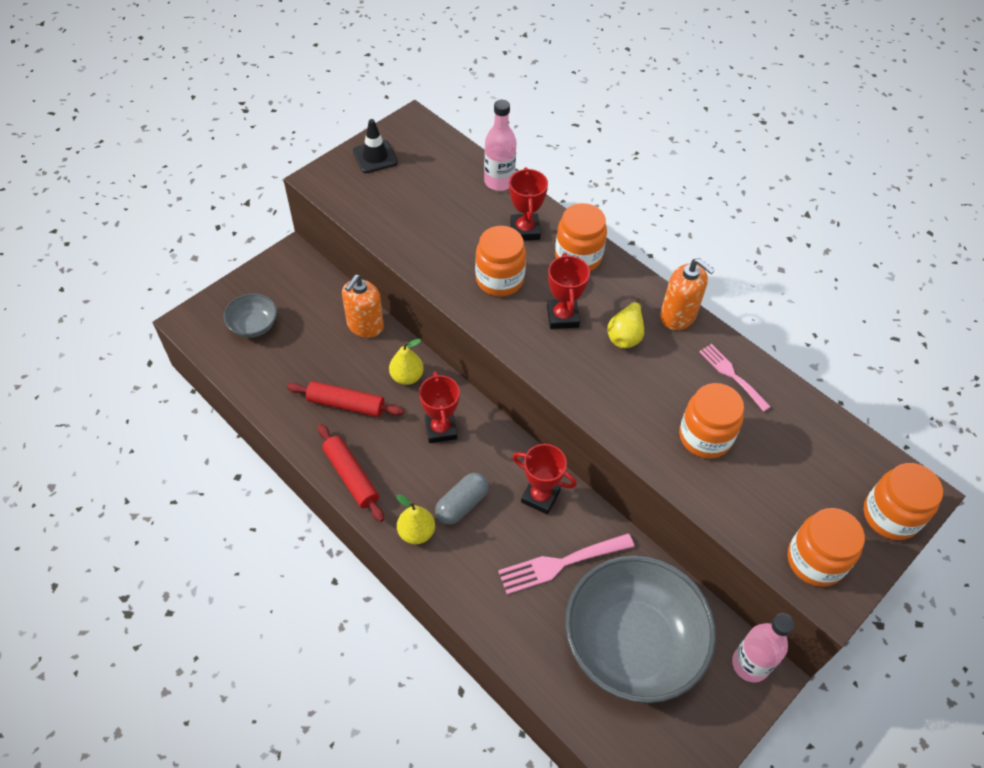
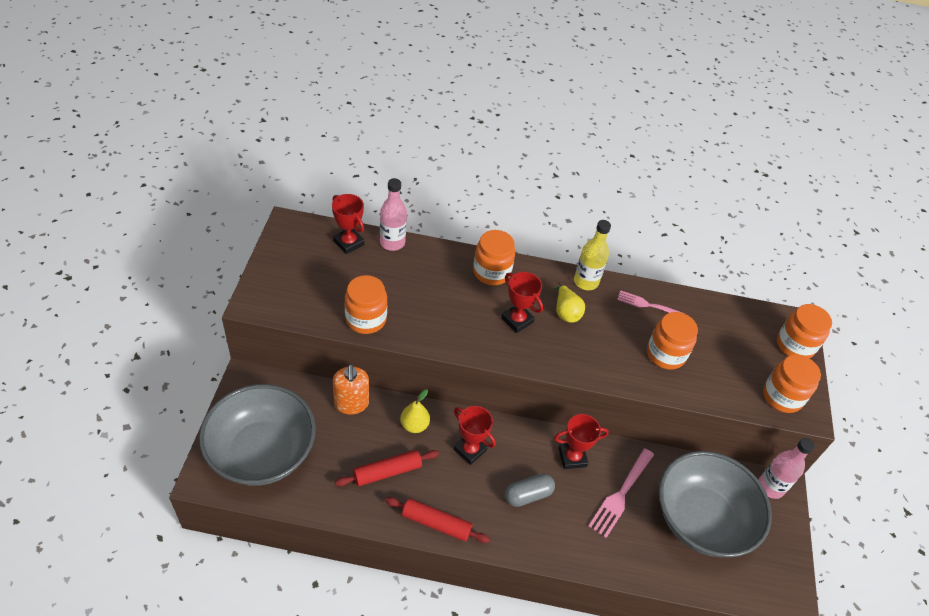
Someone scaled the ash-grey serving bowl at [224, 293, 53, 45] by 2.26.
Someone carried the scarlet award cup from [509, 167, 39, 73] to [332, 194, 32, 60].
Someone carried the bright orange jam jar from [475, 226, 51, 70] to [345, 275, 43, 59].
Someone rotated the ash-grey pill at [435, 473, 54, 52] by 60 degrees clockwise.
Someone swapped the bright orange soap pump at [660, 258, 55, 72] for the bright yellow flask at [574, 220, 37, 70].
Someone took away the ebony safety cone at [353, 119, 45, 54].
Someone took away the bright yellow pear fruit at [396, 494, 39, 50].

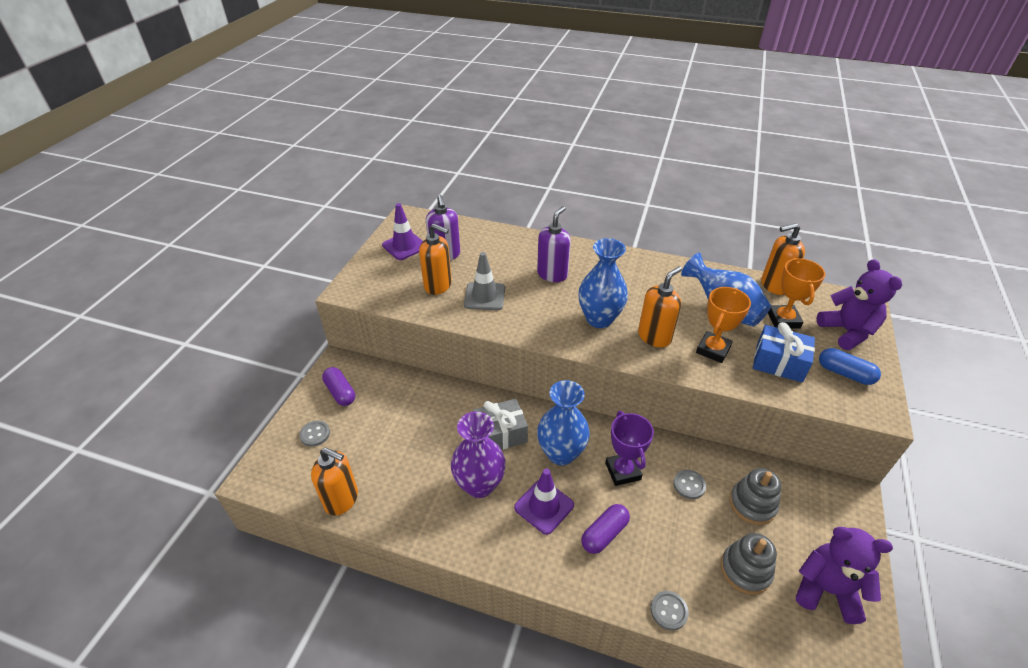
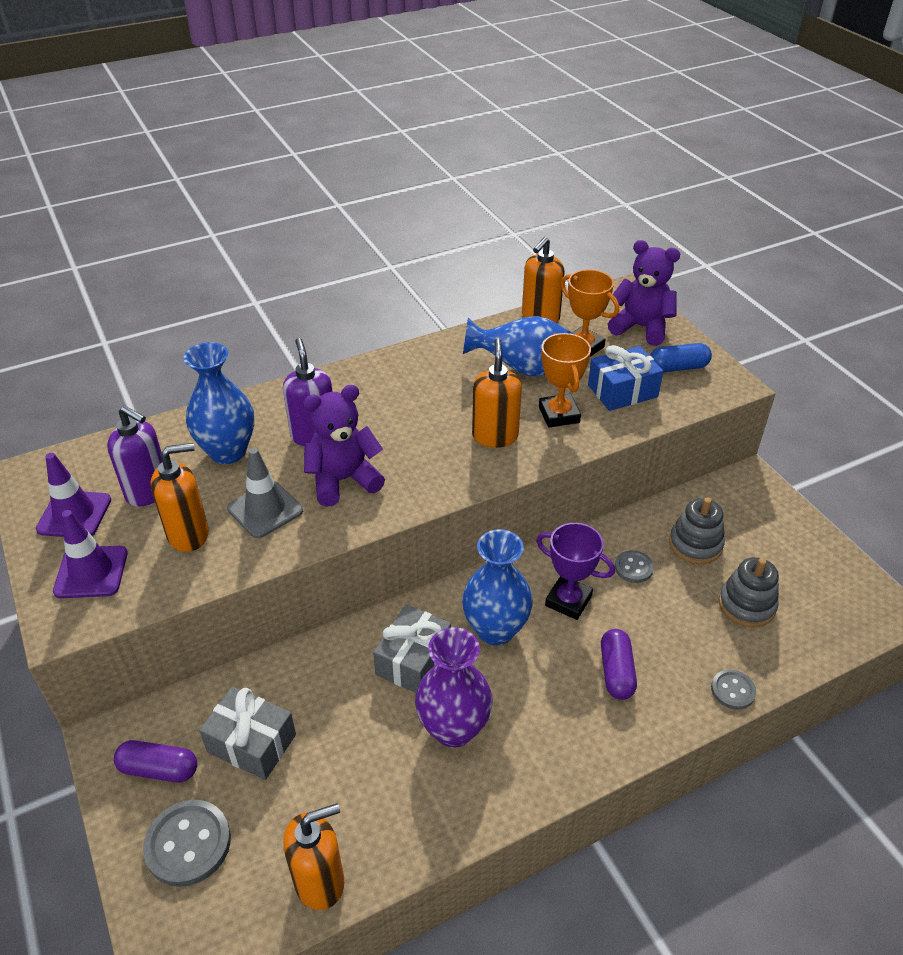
Someone carried the purple safety cone from [514, 469, 60, 66] to [53, 510, 75, 88].
Someone scaled the ash-grey shirt button at [299, 420, 31, 27] by 1.71.
Someone carried the royal blue flower vase from [578, 238, 50, 90] to [184, 342, 70, 122].
Someone put down the ash-grey present at [199, 686, 97, 94].
Someone carried the purple stuffed bear from [796, 527, 97, 97] to [303, 385, 82, 122].

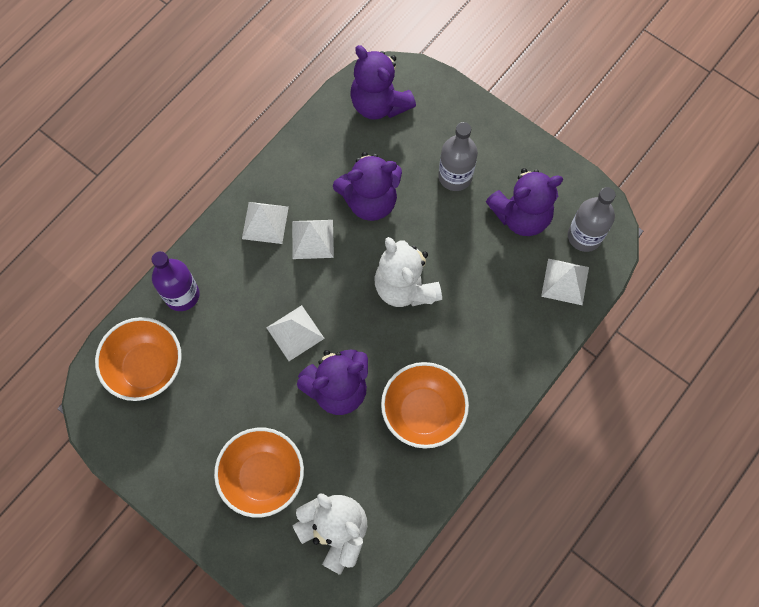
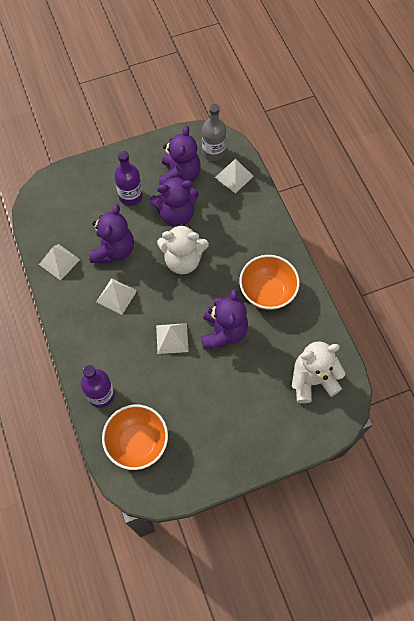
Someone carried the snow-white pyramid shape from [242, 202, 47, 42] to [39, 244, 41, 37].
Someone repainted the ash-grey flask at [438, 122, 40, 69], which became the purple flask at [114, 151, 29, 55].
Someone carried the purple stuffed bear from [350, 45, 66, 75] to [150, 176, 49, 51].
Someone took away the bright orange serving bowl at [214, 428, 90, 90].

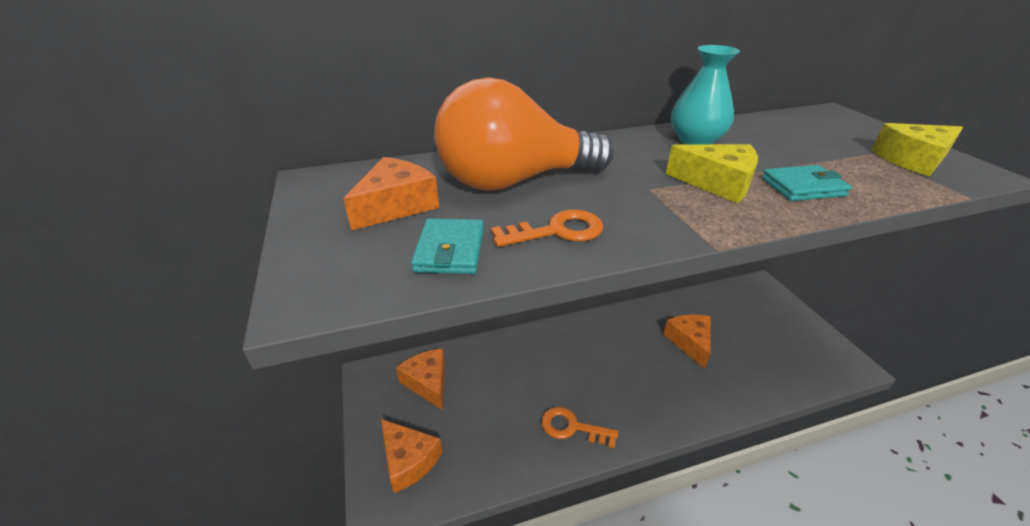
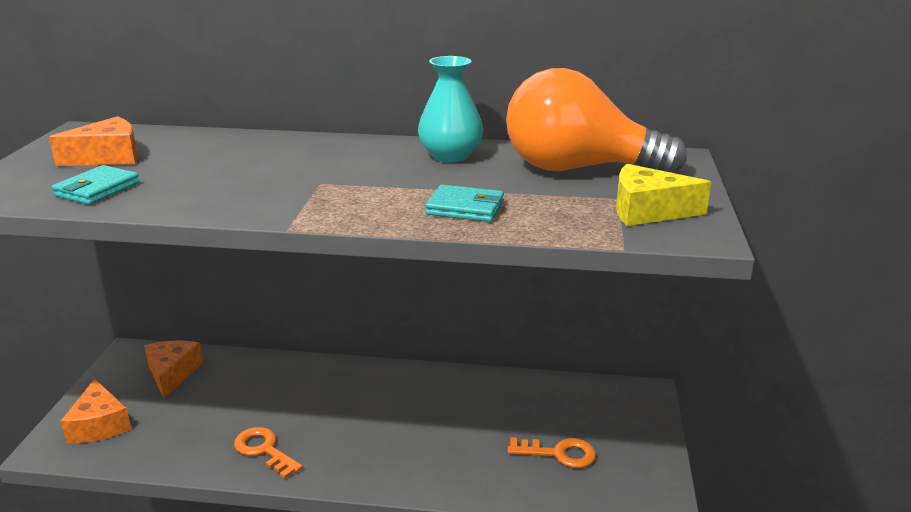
Someone carried the bright orange bulb from [434, 77, 180, 114] to [506, 68, 181, 105].
Someone carried the bright orange door key from [491, 210, 112, 37] to [508, 437, 88, 31].
Someone took away the bright orange cheese at [663, 314, 48, 55].
Someone took away the bright yellow cheese at [666, 144, 92, 60].

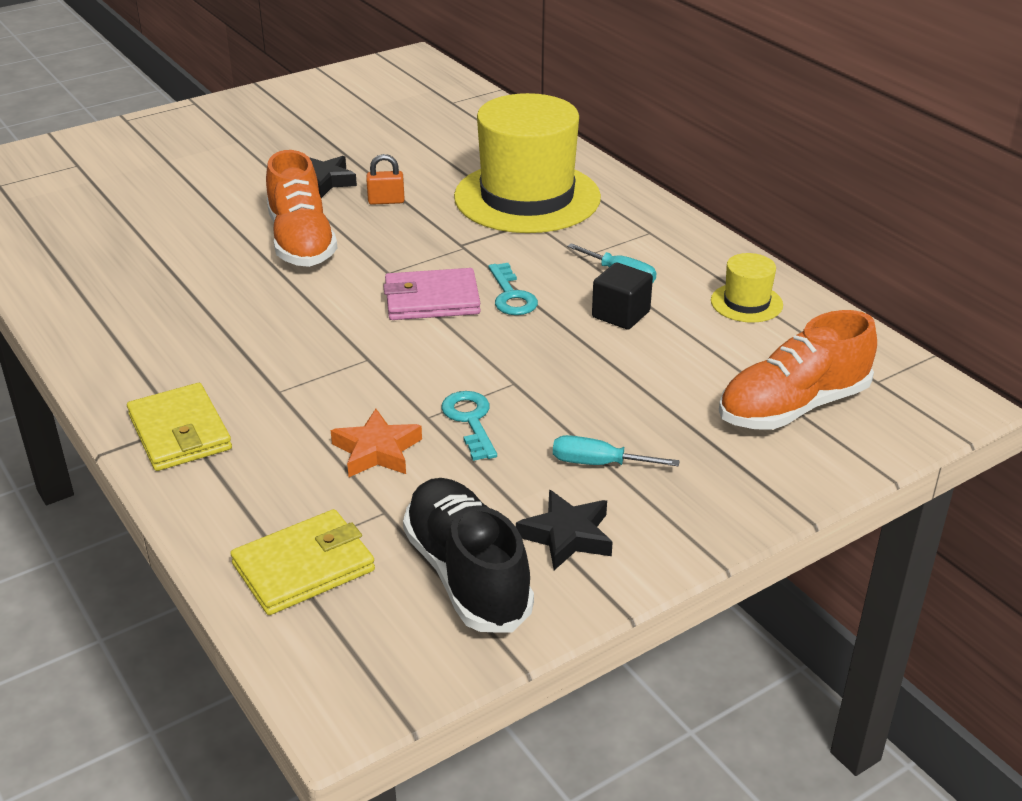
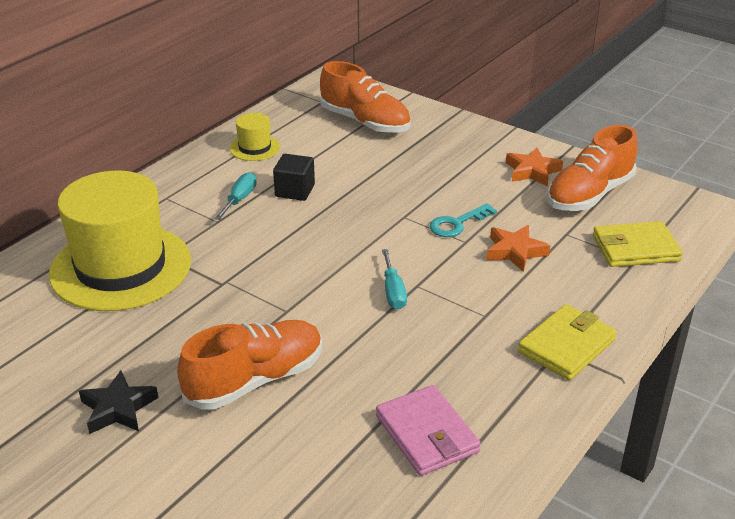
Someone carried the rose-pink wallet from [383, 268, 98, 52] to [376, 385, 105, 91].
Someone carried the aqua flat screwdriver from [553, 435, 127, 31] to [382, 249, 25, 61].
Someone repainted the ebony five-pointed star at [516, 490, 97, 80], which became the bright orange five-pointed star at [506, 148, 57, 38].
Someone repainted the ebony lace-up shoe at [403, 478, 131, 155], which became the bright orange lace-up shoe at [547, 125, 91, 86].
Someone rotated the bright yellow wallet at [230, 509, 145, 106] by 45 degrees counterclockwise.
Someone took away the bright orange small lock at [366, 154, 39, 51].
Someone took away the aqua door key at [488, 263, 50, 52].

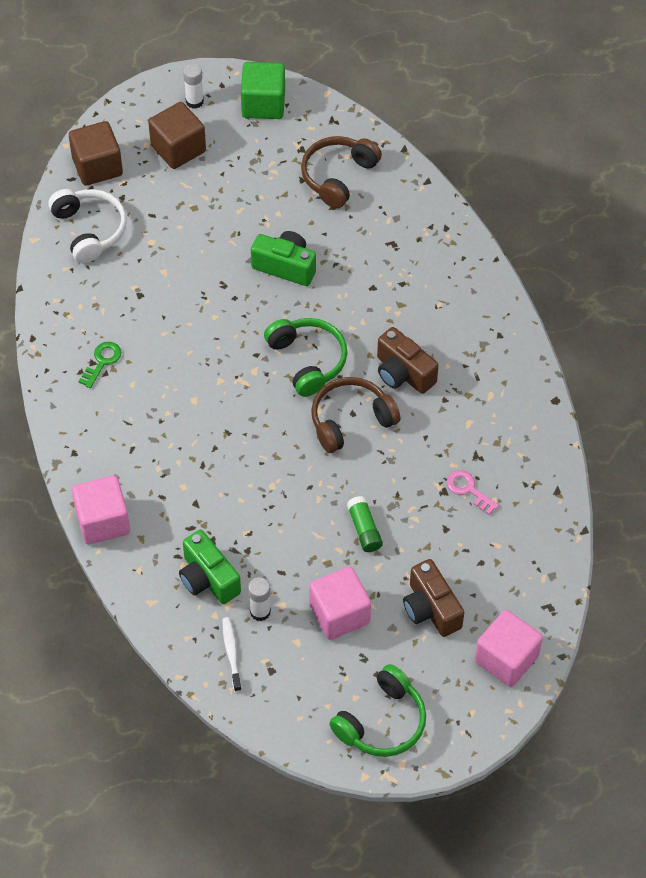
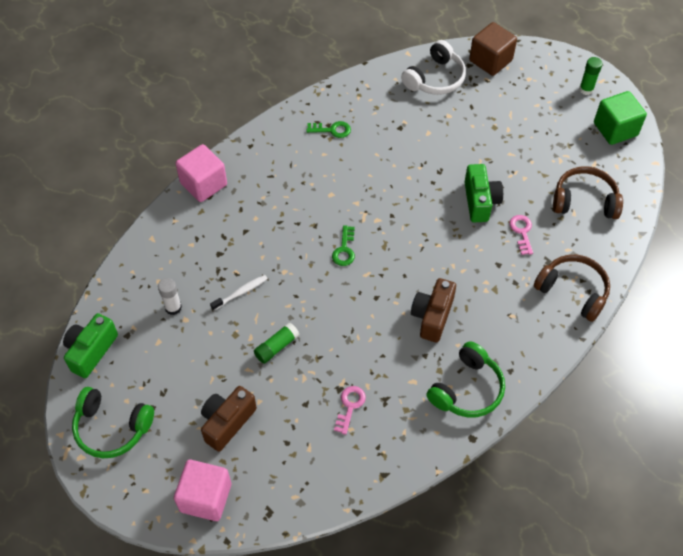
Someone carried the emerald photo camera from [179, 530, 62, 74] to [63, 313, 55, 65].
Someone carried the snow-white tooth brush from [222, 617, 20, 75] to [210, 275, 58, 36].
Someone put down the emerald door key at [332, 225, 23, 41].
Someone carried the emerald headset from [264, 318, 83, 79] to [427, 341, 78, 76].
Someone put down the rose-pink door key at [509, 215, 24, 40].
Someone carried the dark brown headset from [311, 377, 89, 76] to [534, 255, 76, 67].
Someone repainted the snow-white glue at [183, 63, 21, 46], which became the emerald glue at [579, 57, 23, 38].
Someone took away the dark brown block at [148, 102, 58, 67].
Someone took away the rose-pink block at [309, 566, 62, 74].

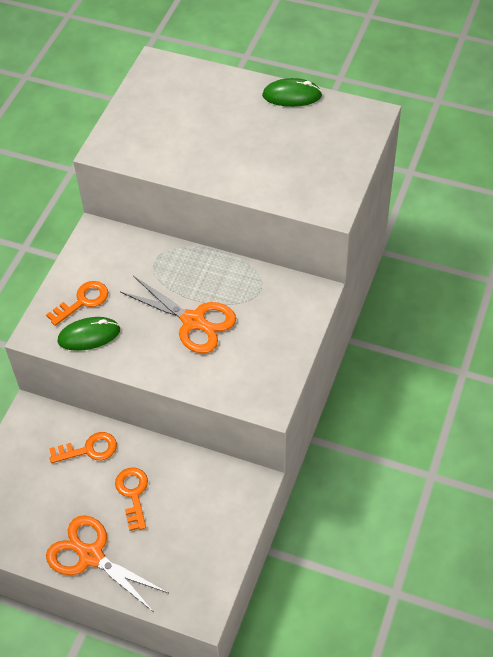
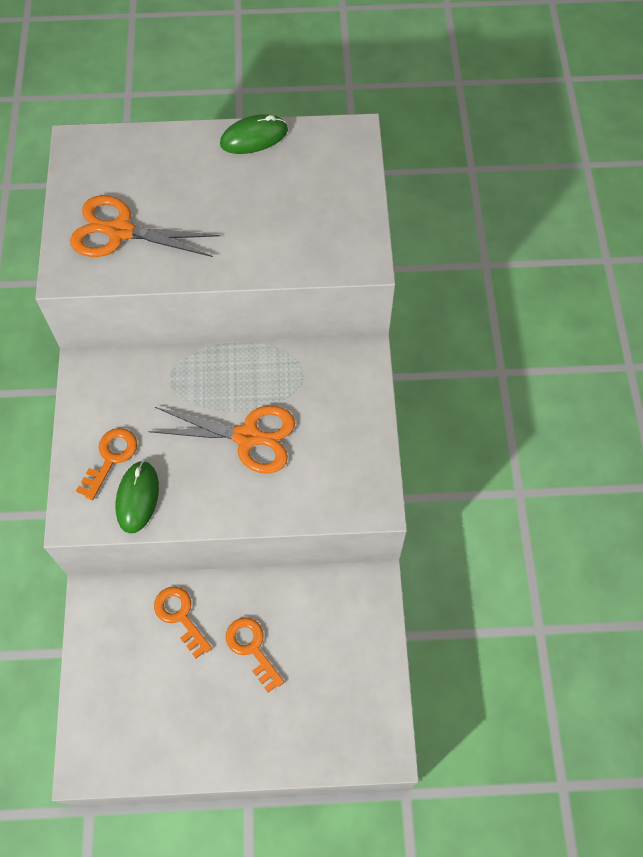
Someone carried the bright orange shears from [46, 515, 122, 96] to [70, 195, 150, 62].
Someone rotated the emerald mouse at [58, 317, 62, 34] by 45 degrees counterclockwise.
Someone rotated the bright orange door key at [49, 432, 68, 31] by 90 degrees counterclockwise.

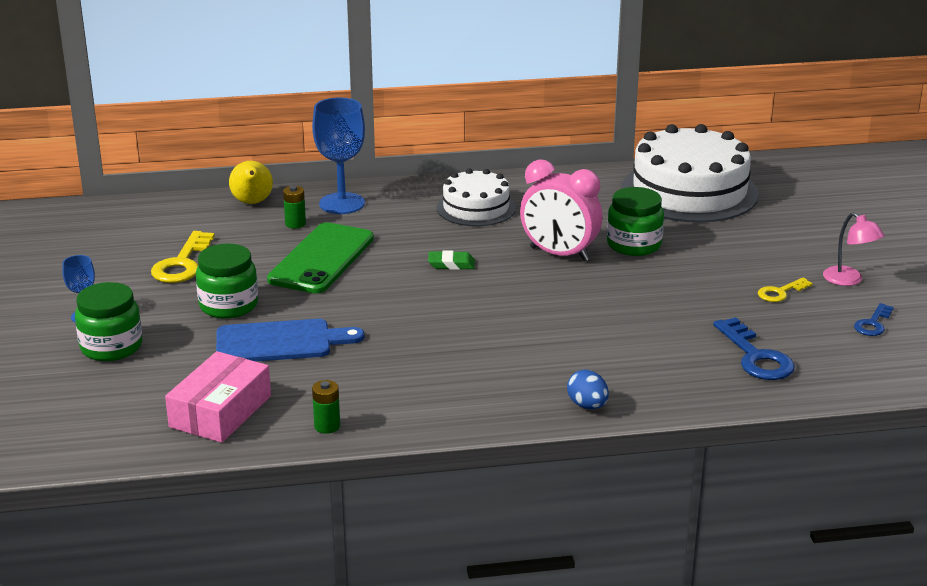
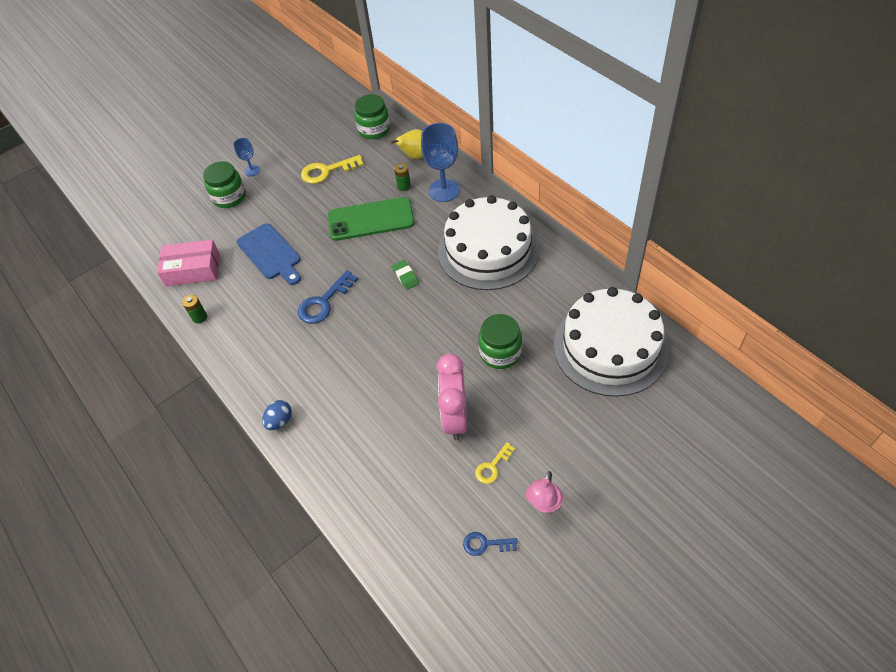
Someone carried the royal blue door key from [713, 317, 82, 63] to [298, 270, 60, 54].
Someone carried the emerald jam jar from [196, 244, 62, 75] to [354, 94, 36, 45].
Someone carried the rose-pink alarm clock from [520, 159, 82, 103] to [437, 354, 30, 86].
Someone scaled the snow-white cake at [437, 168, 79, 58] by 1.75.
Someone rotated the bright yellow door key at [758, 277, 55, 25] by 75 degrees counterclockwise.

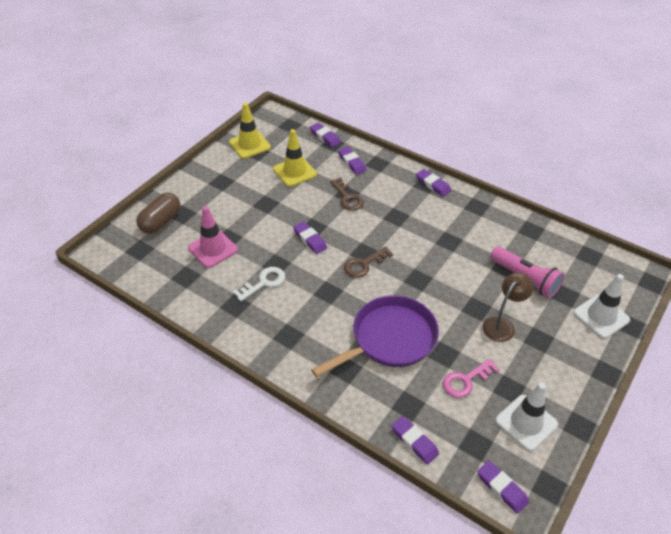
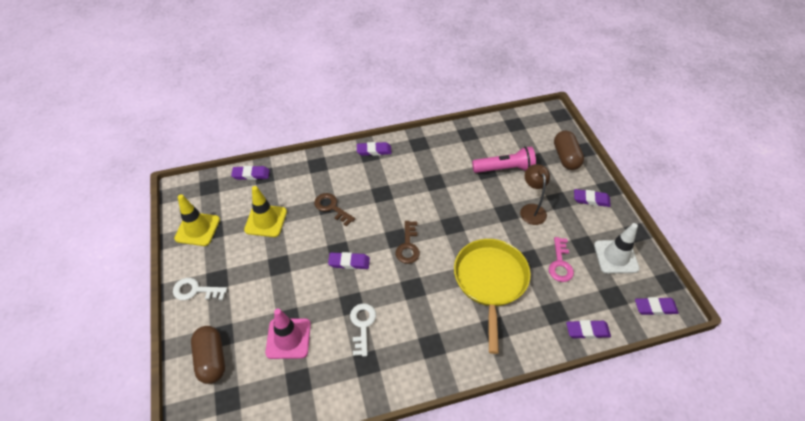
Someone put down the snow-white door key at [173, 278, 54, 22].
Someone rotated the dark brown door key at [330, 177, 34, 34] by 150 degrees counterclockwise.
Someone repainted the purple frying pan at [311, 295, 128, 82], which became the bright yellow frying pan at [454, 239, 76, 115].
Someone swapped the snow-white safety cone at [573, 274, 57, 65] for the dark brown pill at [554, 131, 30, 39].
Someone carried the purple pencil eraser from [338, 147, 29, 28] to [574, 189, 37, 18].

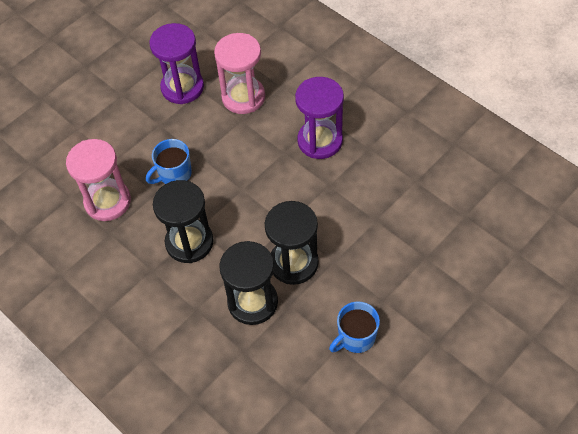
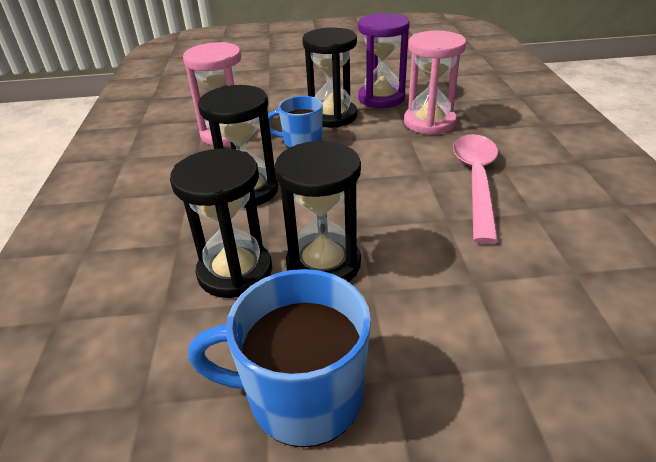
Someone scaled the royal blue coffee mug at [329, 301, 51, 52] by 1.63.
Someone put down the ebony hourglass at [302, 28, 55, 100].
Someone swapped the purple hourglass at [295, 77, 49, 82] for the rose-pink spoon at [453, 134, 46, 110].

